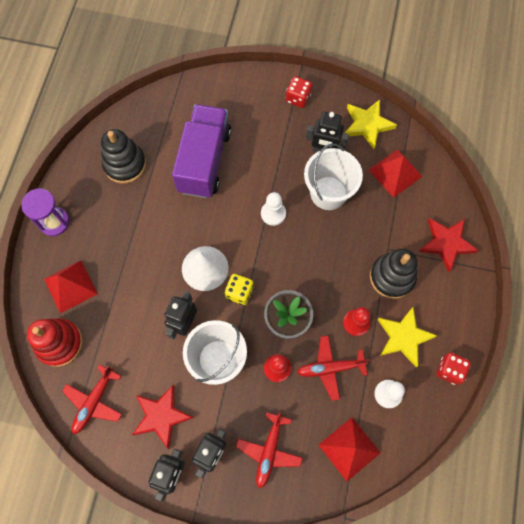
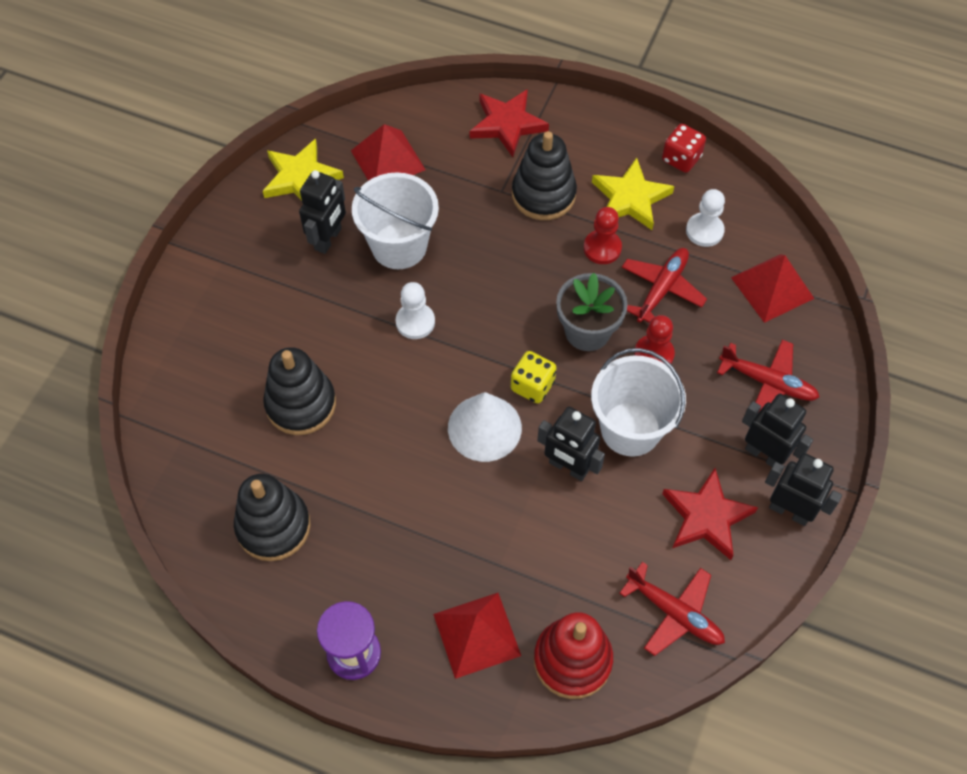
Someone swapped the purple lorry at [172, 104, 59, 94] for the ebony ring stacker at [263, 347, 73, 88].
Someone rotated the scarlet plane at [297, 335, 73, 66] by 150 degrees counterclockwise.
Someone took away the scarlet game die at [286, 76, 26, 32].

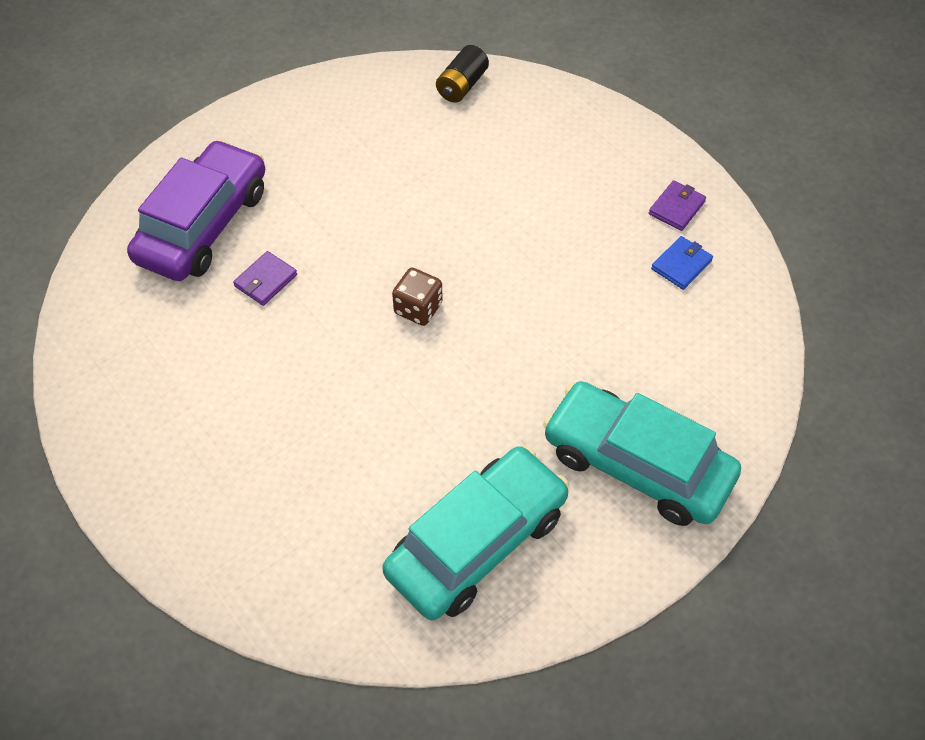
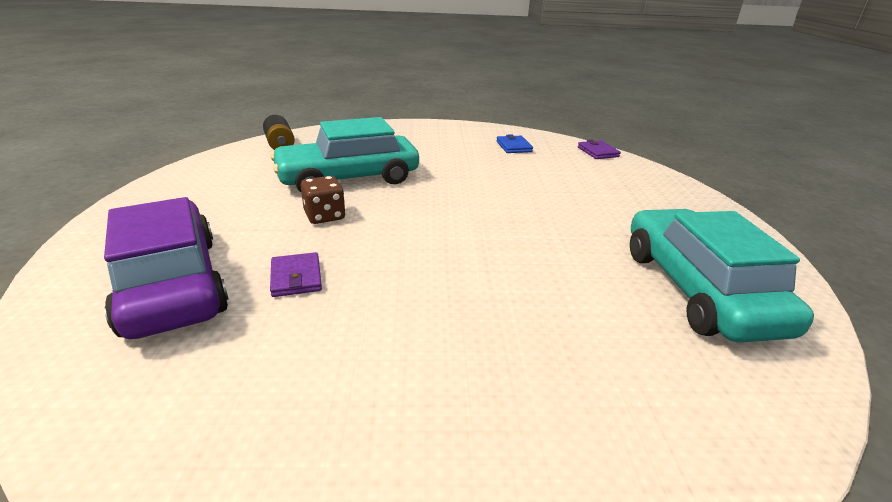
Someone carried the aqua toy car from [543, 381, 198, 145] to [270, 117, 149, 75].
Someone carried the dark brown game die from [392, 268, 51, 58] to [300, 176, 45, 48].
Someone carried the purple wallet from [649, 180, 57, 51] to [578, 140, 43, 19].

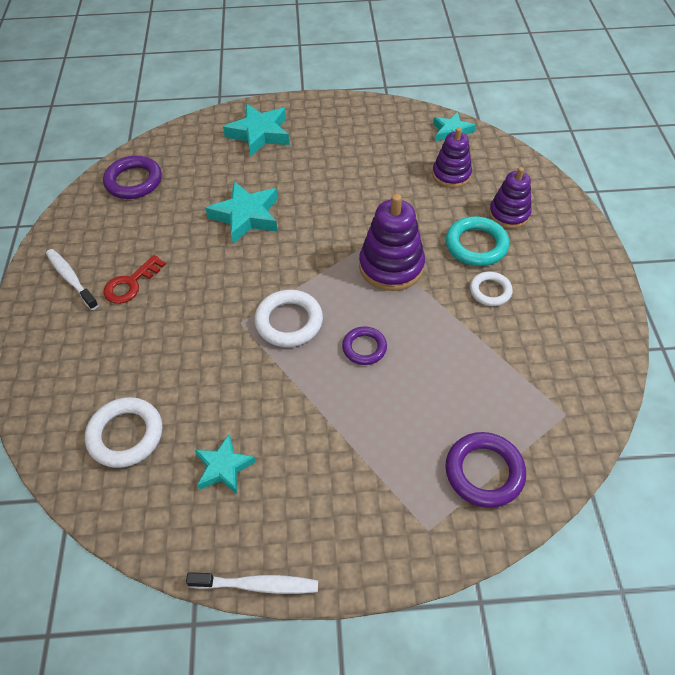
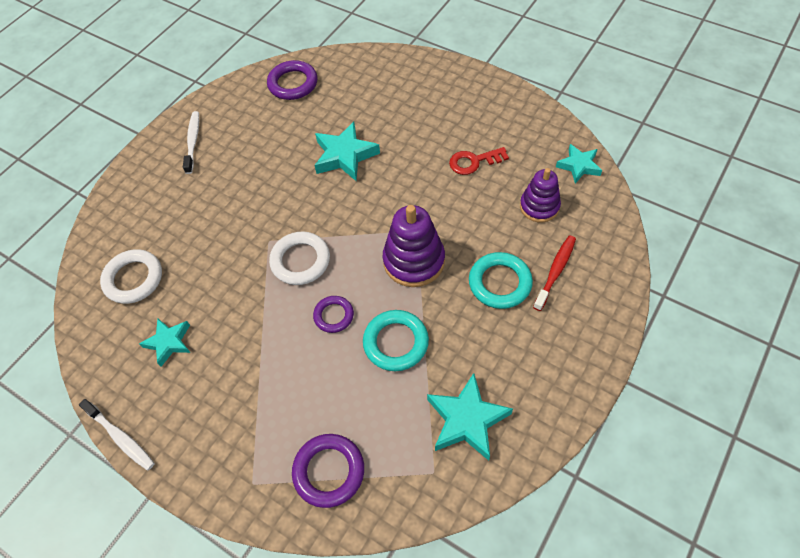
Someone put down the aqua hoop at [363, 310, 66, 61].
Someone carried the aqua five-pointed star from [223, 104, 67, 52] to [427, 373, 86, 88].
Someone carried the scarlet door key from [103, 255, 63, 49] to [449, 147, 60, 28].
Someone swapped the purple ring stacker at [489, 167, 43, 62] for the scarlet tooth brush at [533, 235, 43, 76].
Someone took away the snow-white hoop at [470, 272, 43, 34].

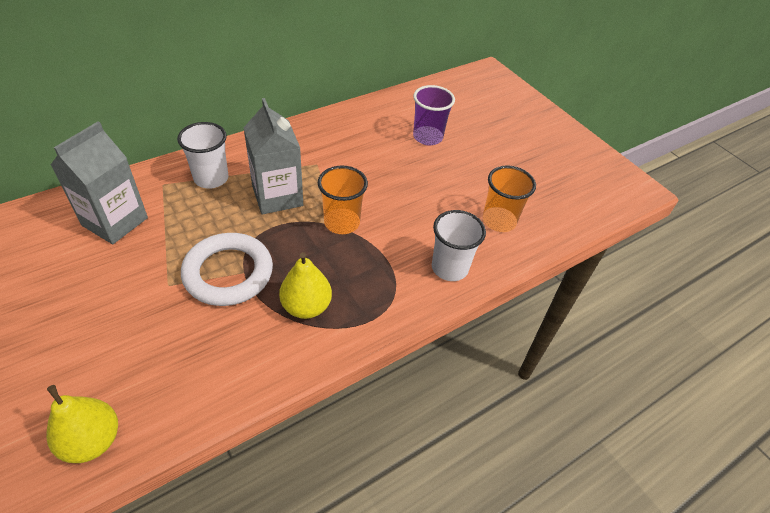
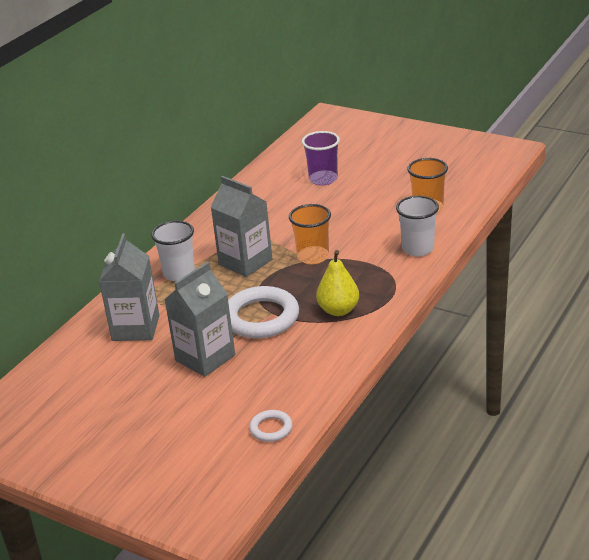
Someone put down the ash-grey milk carton at [164, 262, 71, 115].
Someone swapped the bright yellow pear fruit at [46, 385, 72, 78] for the snow-white hoop at [249, 410, 43, 32].

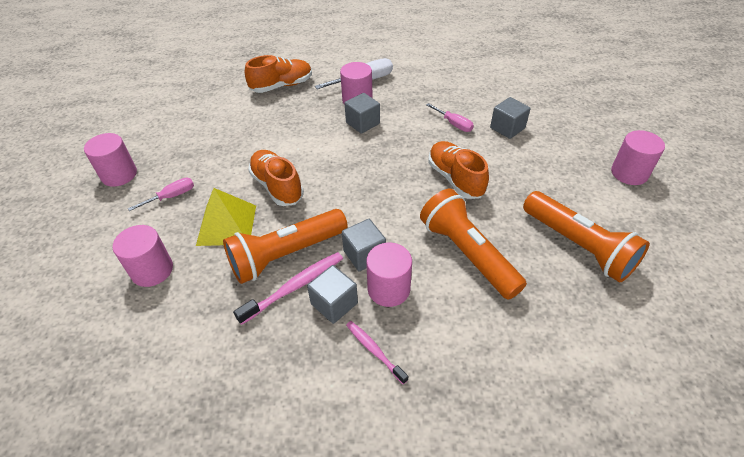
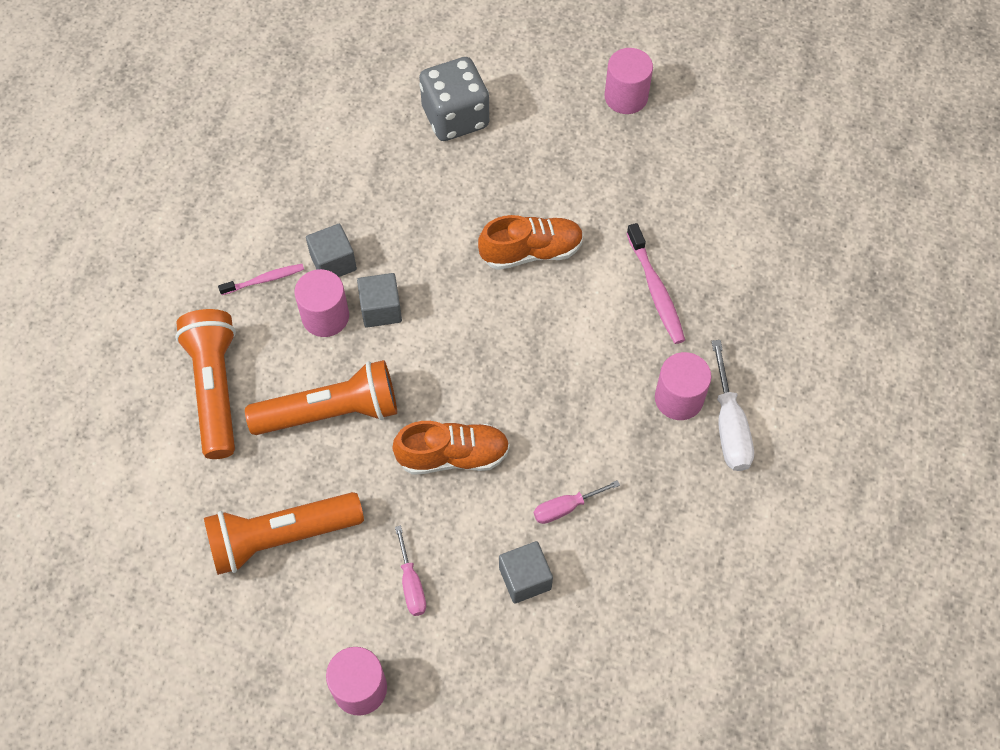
Someone carried the bright orange torch from [223, 209, 125, 75] to [175, 309, 61, 150].
Someone carried the rose-pink flat screwdriver from [128, 178, 66, 33] to [395, 526, 31, 90].
Someone swapped the rose-pink solid cylinder at [112, 225, 61, 62] for the ash-grey game die at [419, 57, 70, 84].
Someone carried the rose-pink tooth brush from [233, 252, 110, 73] to [627, 223, 58, 121].
Someone took away the bright yellow pyramid shape at [196, 188, 60, 58].
Someone took away the bright orange lace-up shoe at [245, 55, 67, 38].
Someone took away the ash-grey block at [345, 93, 35, 41].

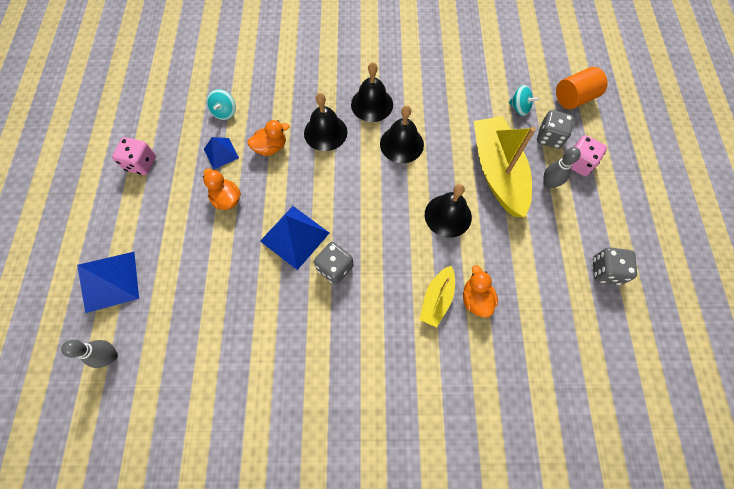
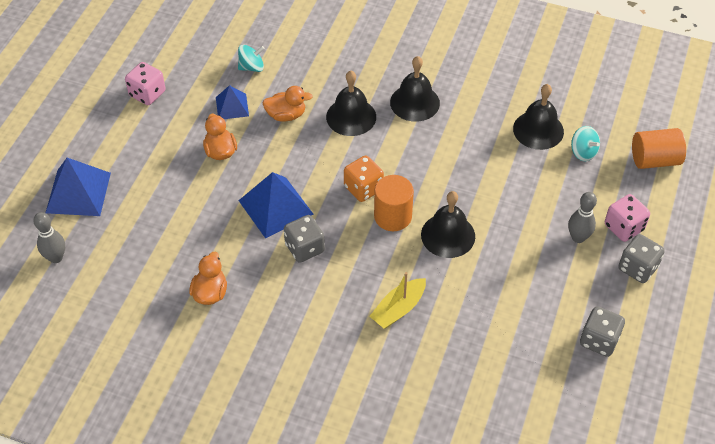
Someone carried the bright orange duck from [463, 265, 35, 52] to [189, 252, 38, 53].
Someone rotated the aqua spinning top at [207, 89, 29, 31] by 135 degrees counterclockwise.
Someone put down the bright orange game die at [344, 155, 40, 47].
Someone put down the bright orange solid cylinder at [374, 175, 40, 56].
Someone carried the ebony bell from [380, 105, 44, 58] to [513, 84, 51, 66].
Someone carried the ash-grey game die from [537, 110, 37, 39] to [618, 234, 47, 49].
Someone took away the bright yellow toy boat at [474, 116, 62, 102].

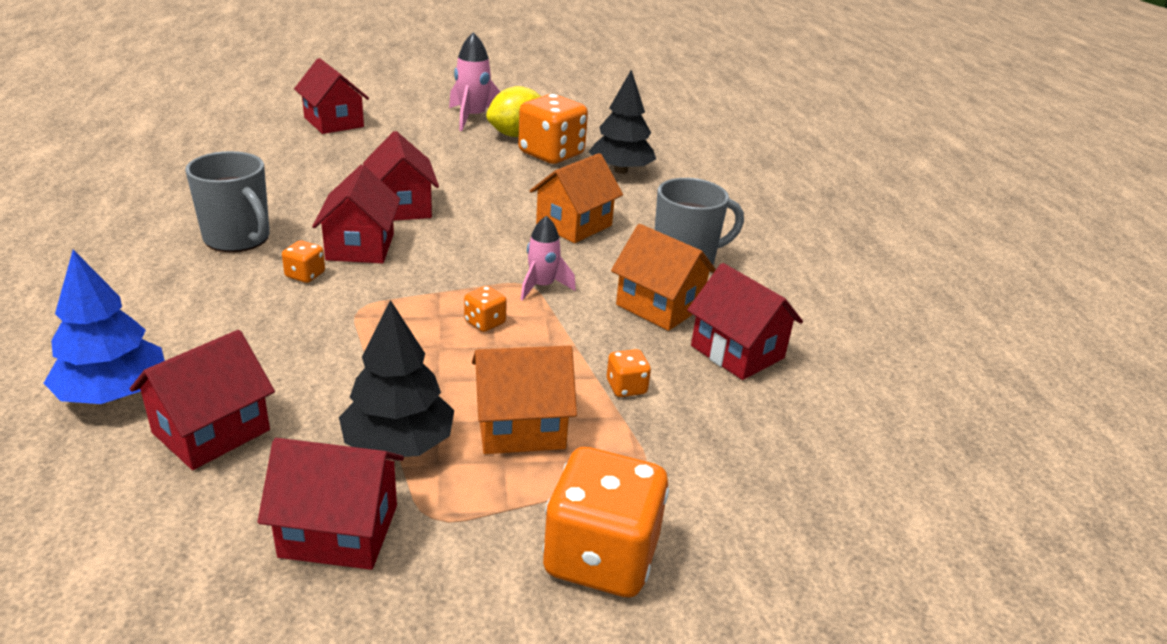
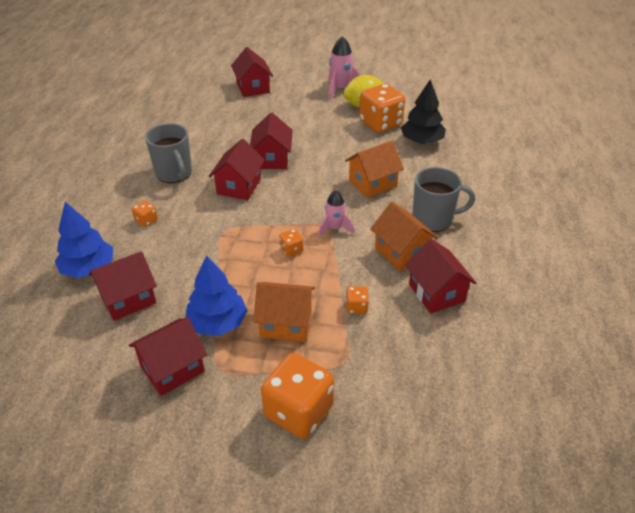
Someone rotated the scarlet toy house at [257, 438, 147, 132] by 60 degrees counterclockwise.
Someone carried the bright orange game die from [282, 241, 43, 42] to [132, 200, 26, 27].
Someone repainted the ebony fir tree at [339, 300, 115, 157], which became the royal blue fir tree at [185, 255, 63, 81].

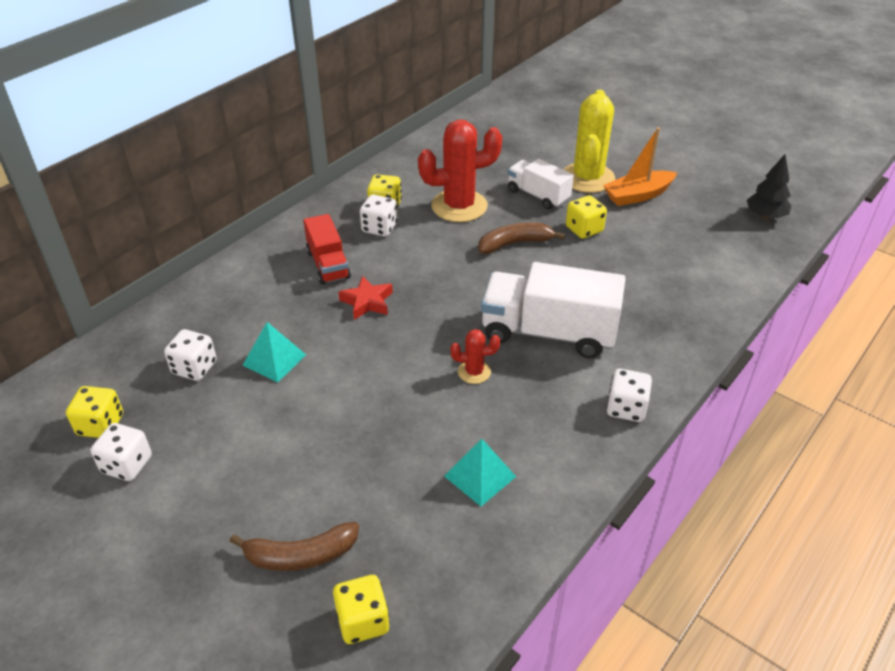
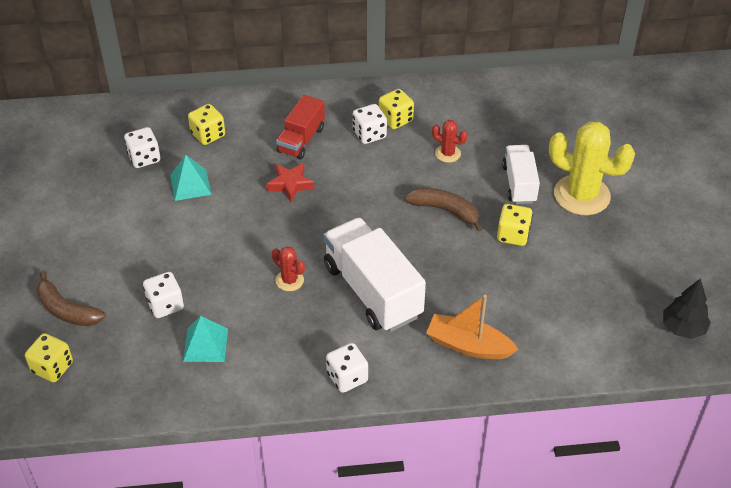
Someone carried the snow-white game die from [91, 423, 61, 58] to [143, 272, 41, 46].
Someone carried the bright yellow game die from [66, 386, 57, 52] to [188, 104, 37, 41].
Someone carried the bright orange toy boat from [603, 127, 74, 79] to [426, 295, 93, 64].
Someone scaled the scarlet prickly plant at [418, 120, 84, 102] by 0.47.
Someone rotated the bright yellow prickly plant at [563, 90, 52, 103] by 60 degrees clockwise.

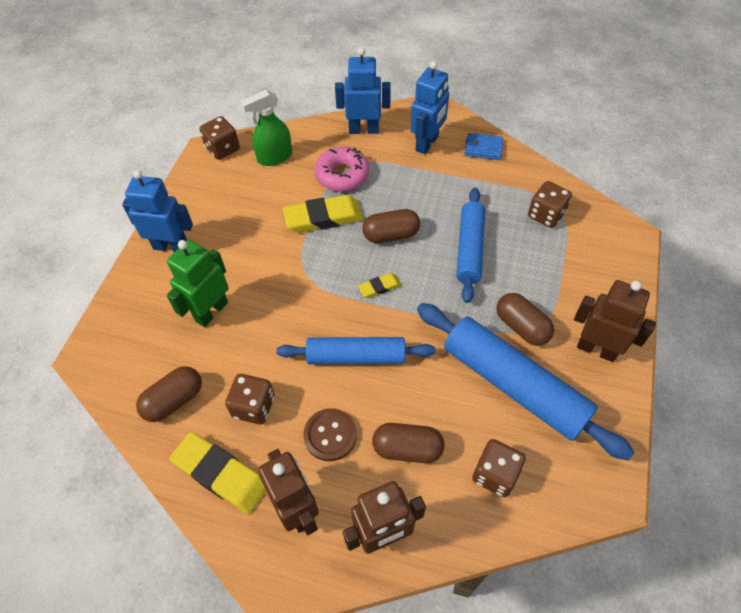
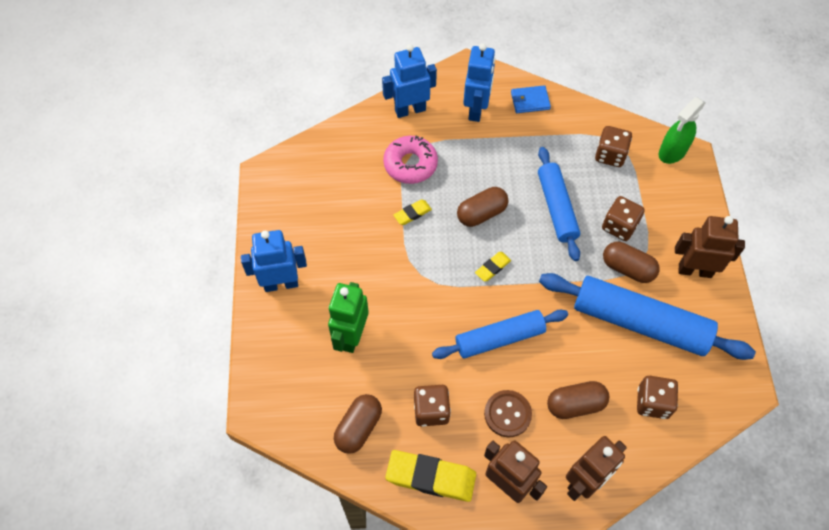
Someone scaled the bright yellow pencil eraser at [283, 195, 80, 38] by 0.51.
Someone carried the dark brown game die from [199, 116, 41, 44] to [602, 196, 42, 45].
Someone carried the emerald spray cleaner from [241, 90, 51, 76] to [659, 97, 47, 67].

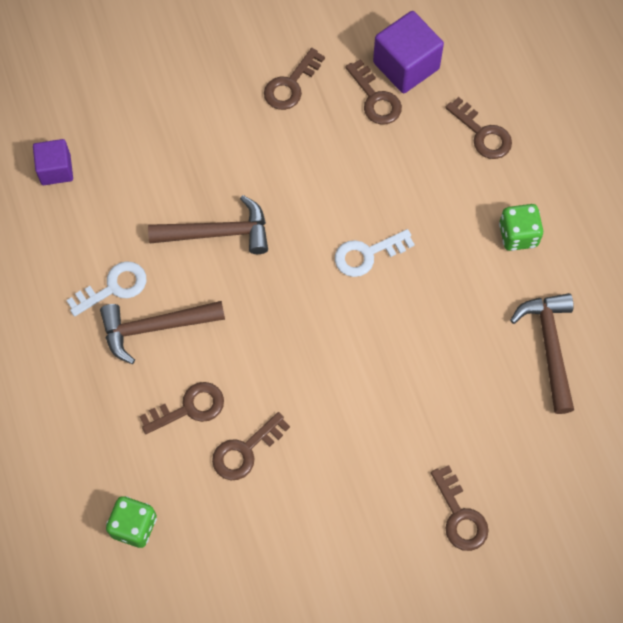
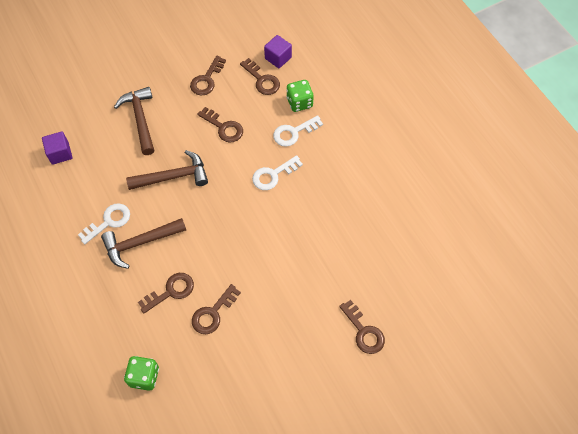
Someone carried the dark brown carpenter's hammer from [510, 293, 64, 121] to [114, 87, 40, 68].
Someone carried the dark brown door key from [445, 97, 67, 62] to [197, 107, 46, 36].
Someone scaled the purple block at [373, 11, 71, 82] by 0.63.
Someone put down the snow-white door key at [273, 115, 50, 32].
Someone carried the emerald game die from [499, 204, 44, 47] to [286, 80, 28, 32].

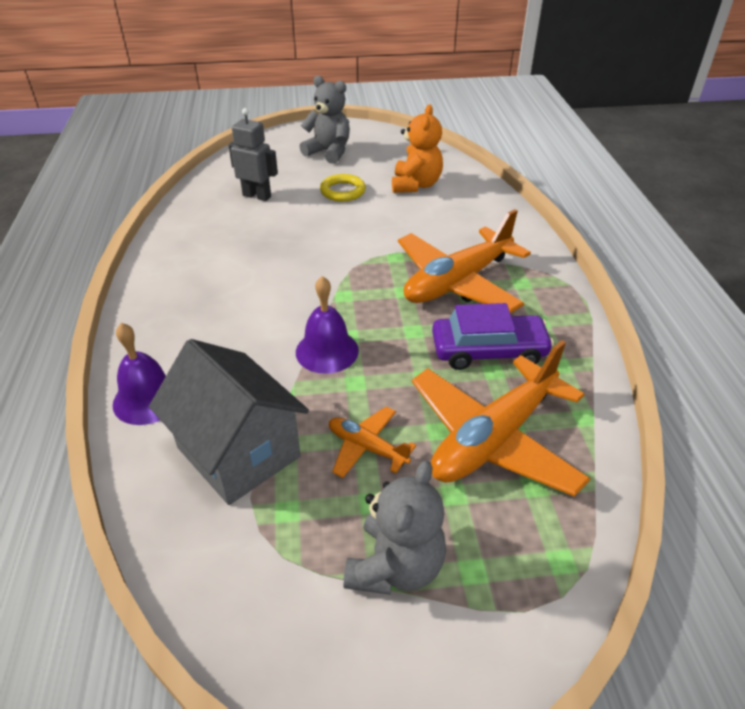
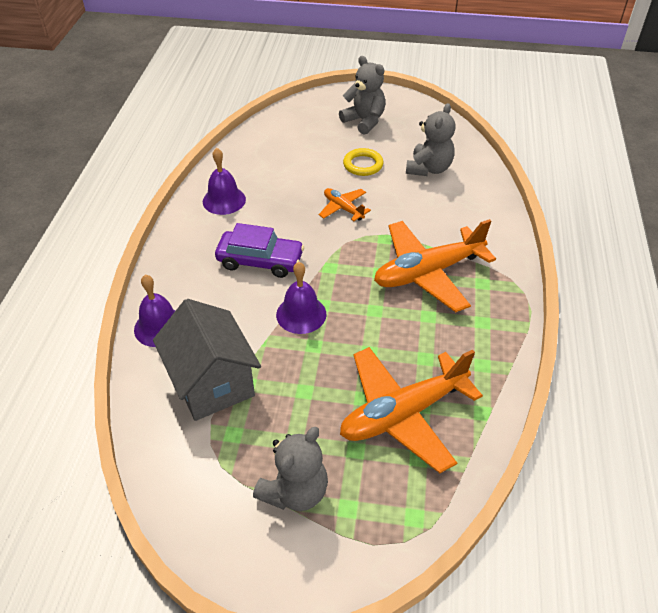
Someone put down the purple bell at [203, 148, 43, 67].
Someone carried the purple toy car from [432, 303, 122, 67] to [215, 223, 89, 55].
Someone carried the bright orange plane from [329, 407, 87, 71] to [319, 188, 52, 33].
Someone repainted the bright orange stuffed bear at [392, 104, 51, 89], which became the ash-grey stuffed bear at [406, 103, 50, 73].
Someone took away the ash-grey robot at [228, 108, 50, 93].

